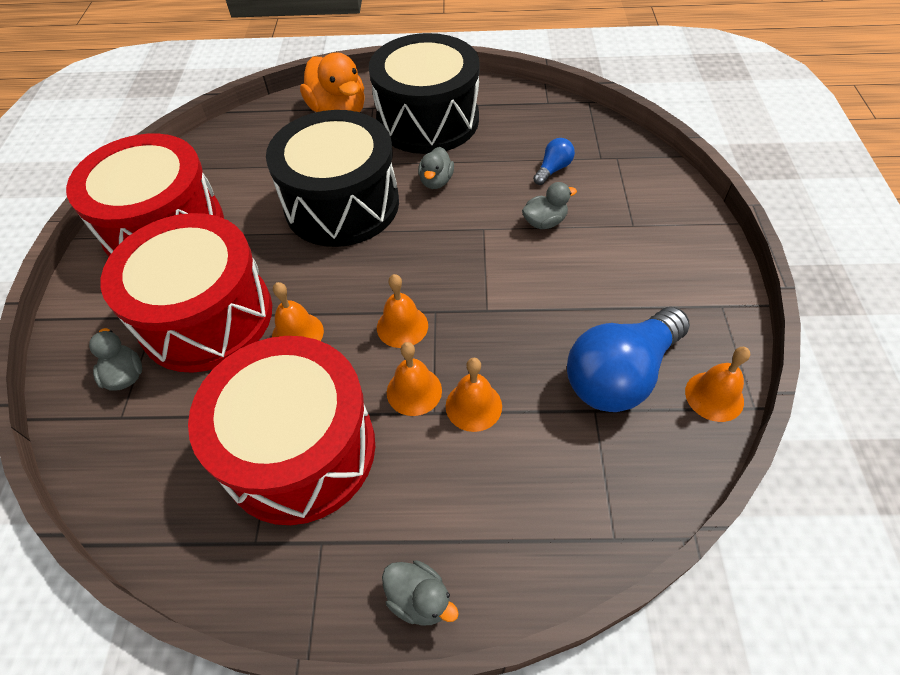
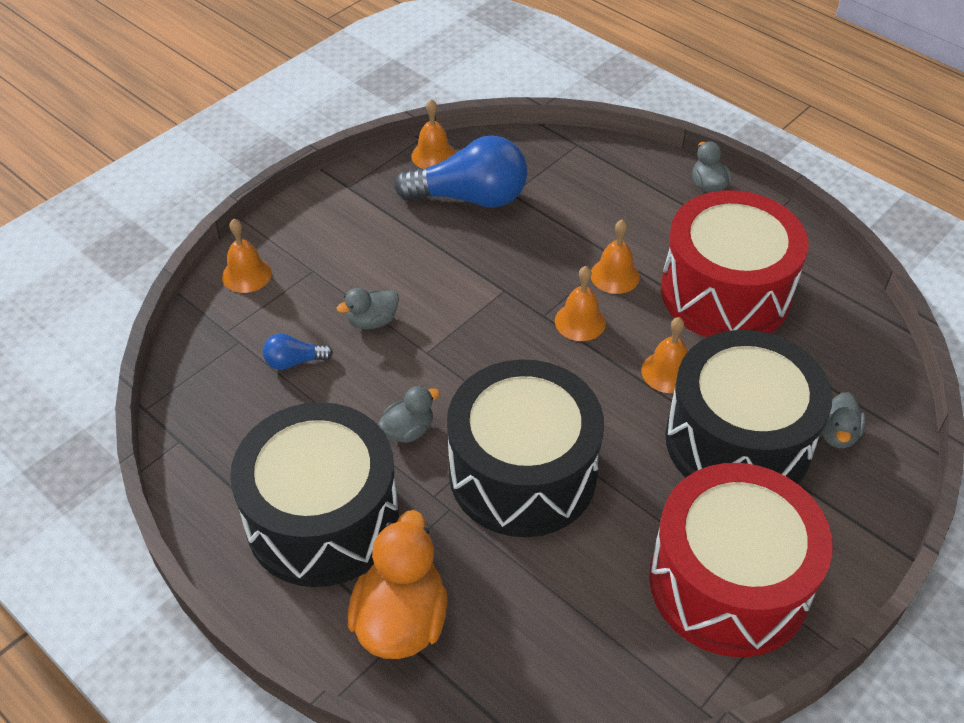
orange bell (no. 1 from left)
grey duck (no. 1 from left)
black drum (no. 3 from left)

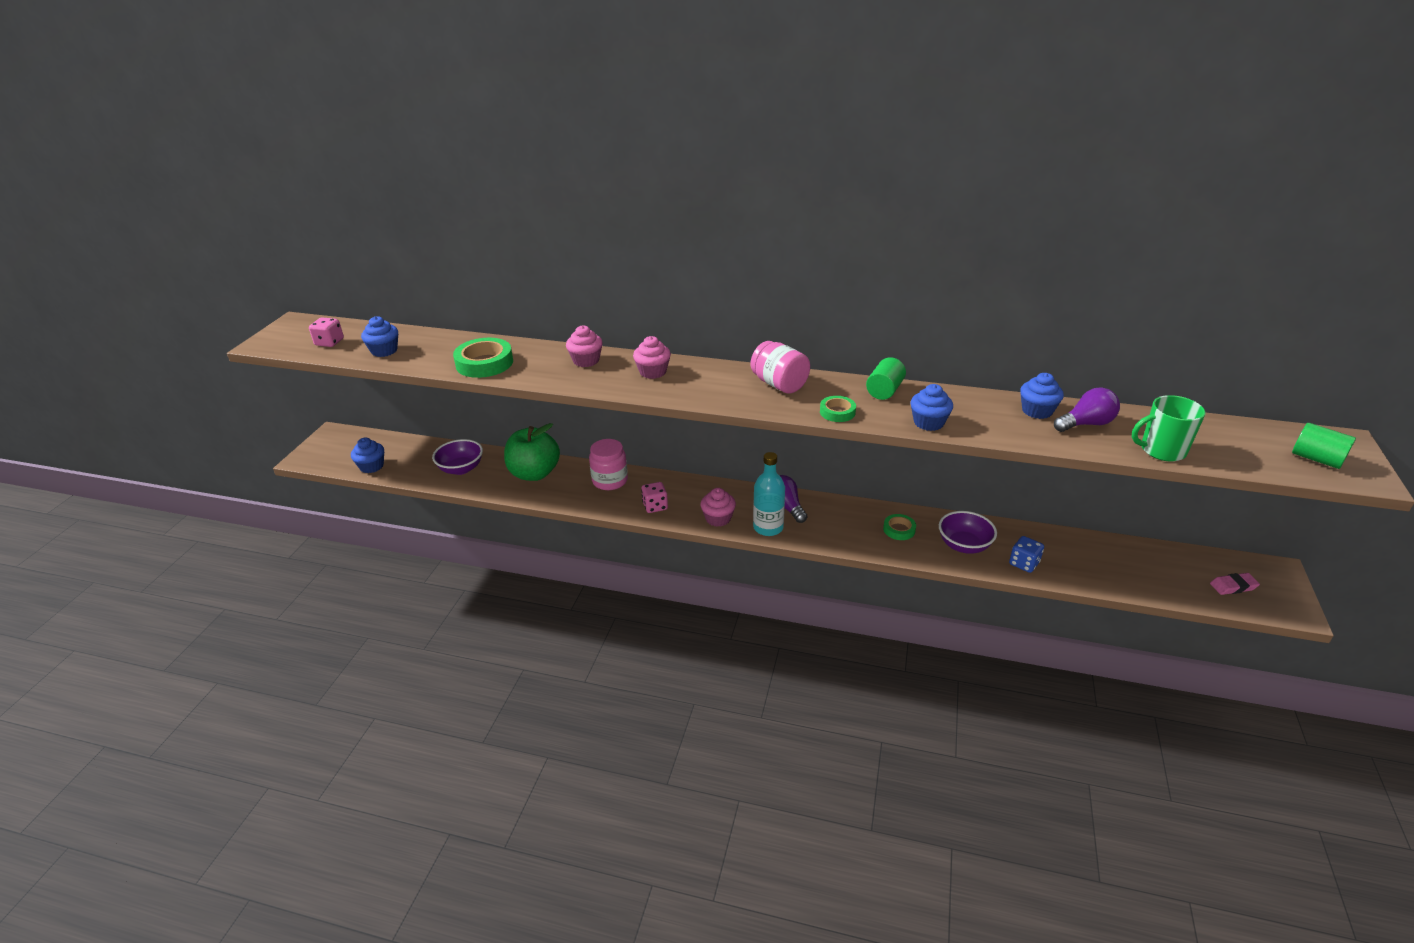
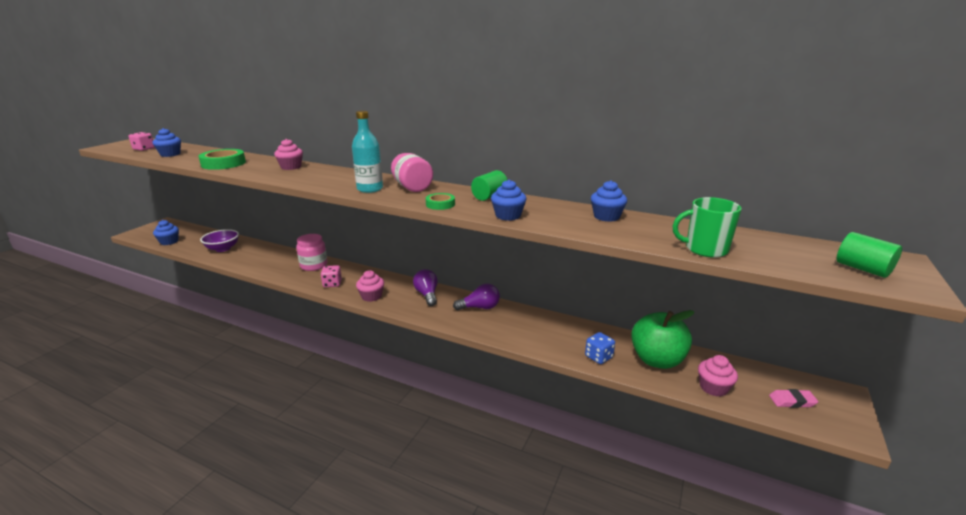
turquoise bottle
purple light bulb (no. 2 from left)
green apple
pink cupcake (no. 3 from left)
green tape (no. 3 from left in the first image)
purple bowl (no. 2 from left in the first image)

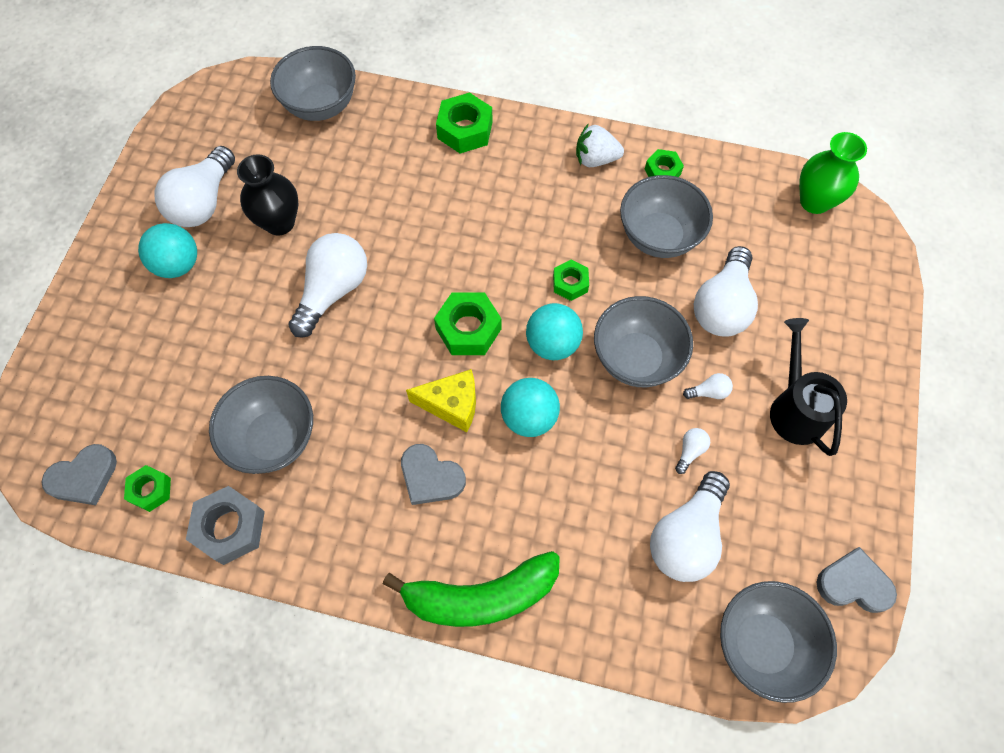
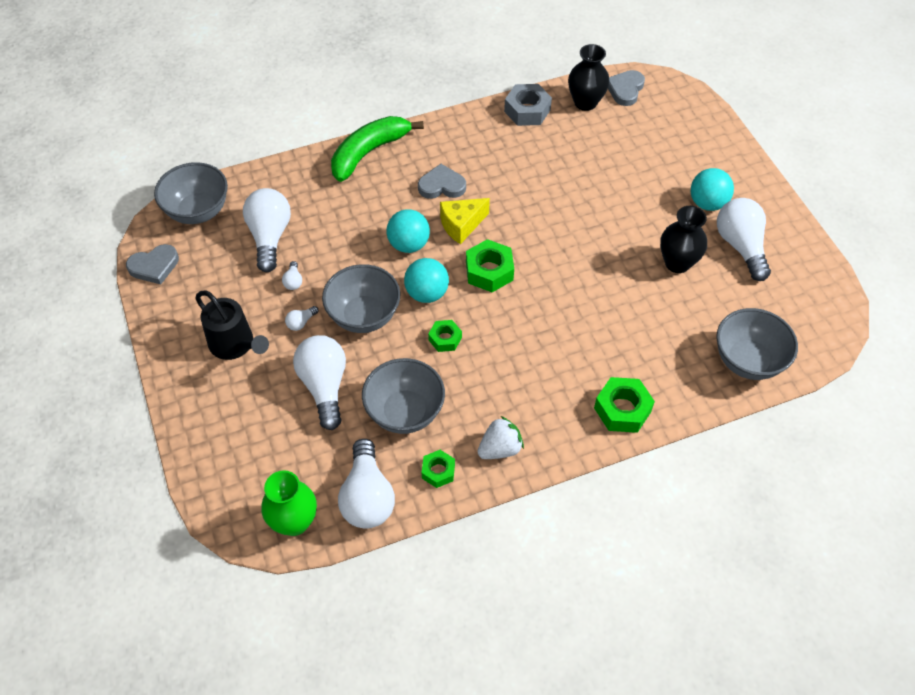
white light bulb (no. 5 from left)
black vase (no. 1 from left)
grey bowl (no. 1 from left in the first image)

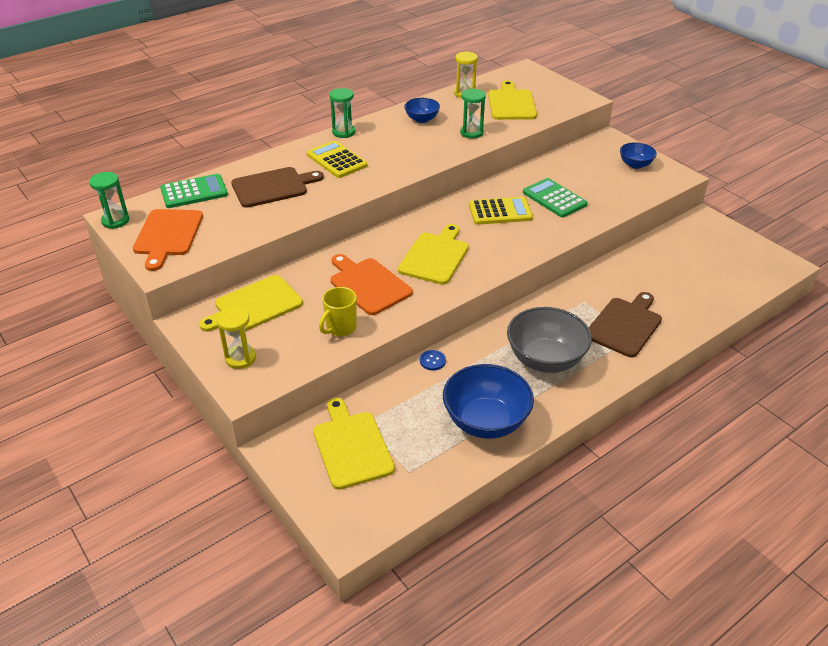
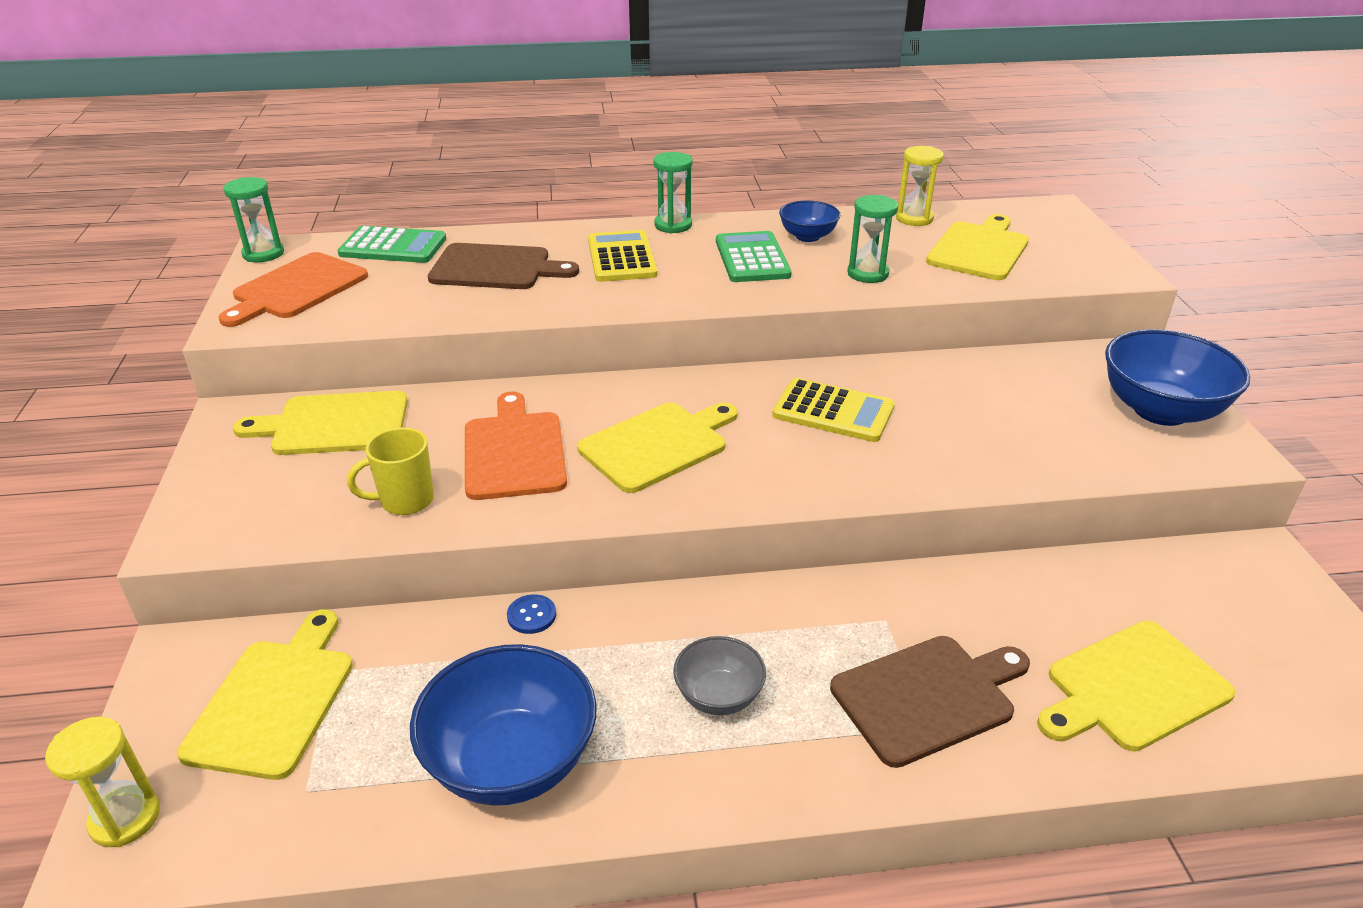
yellow hourglass (no. 1 from left)
grey bowl
green calculator (no. 2 from left)
yellow cutting board (no. 5 from left)
blue bowl (no. 3 from left)

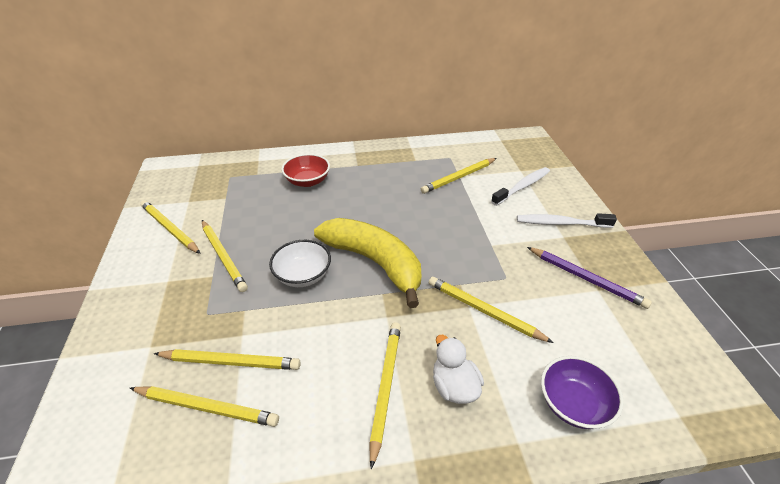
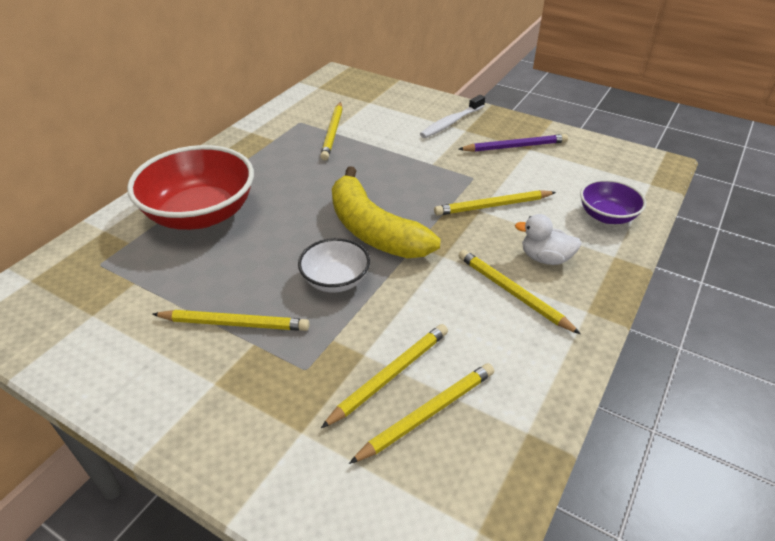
red bowl
yellow banana
yellow pencil (no. 1 from left in the first image)
white toothbrush (no. 1 from left in the first image)

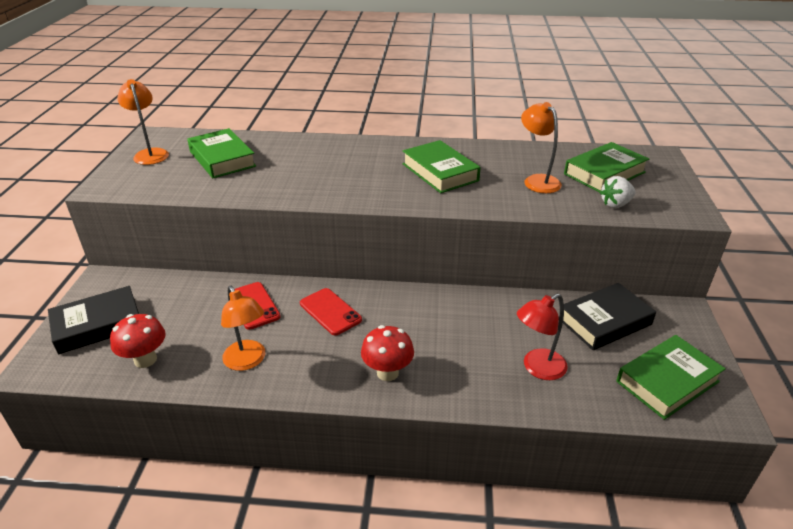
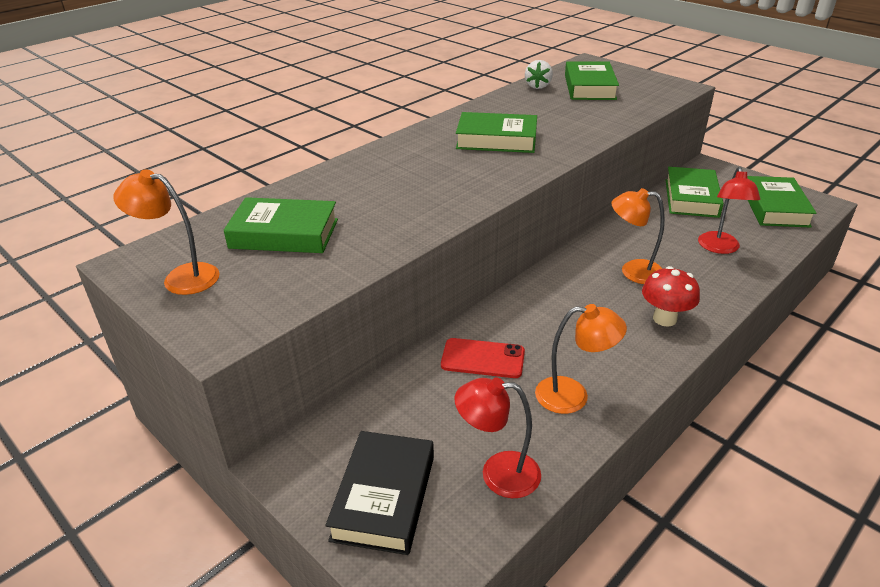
red lamp (no. 1 from left)
white strawberry
orange lamp (no. 3 from left)
green book (no. 4 from left)
red phone (no. 2 from left in the first image)

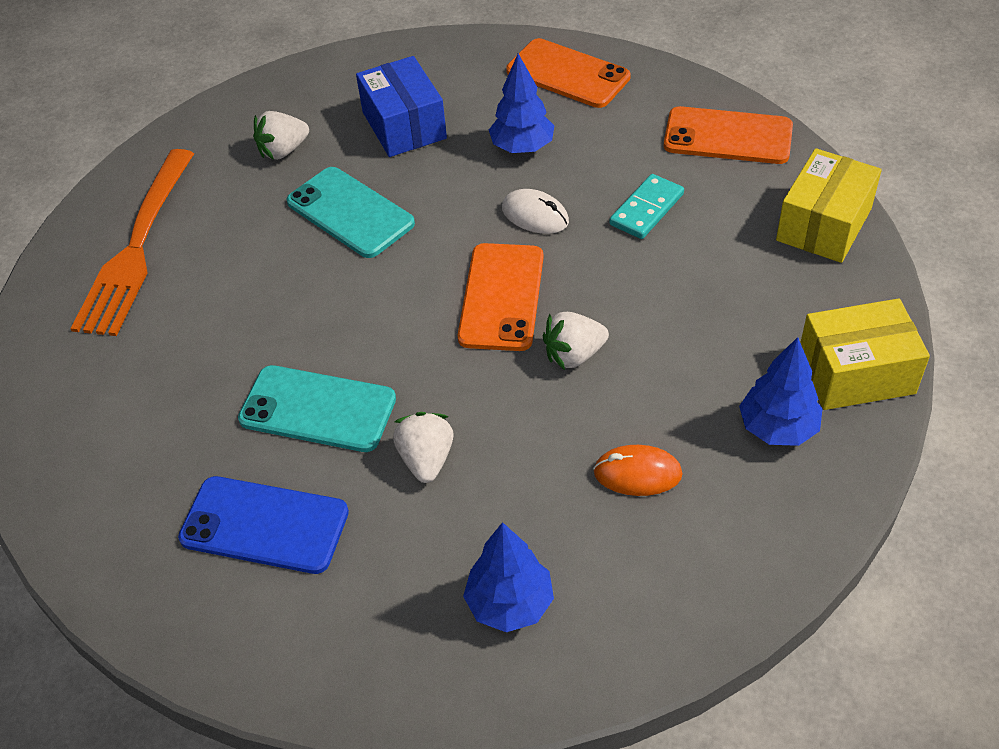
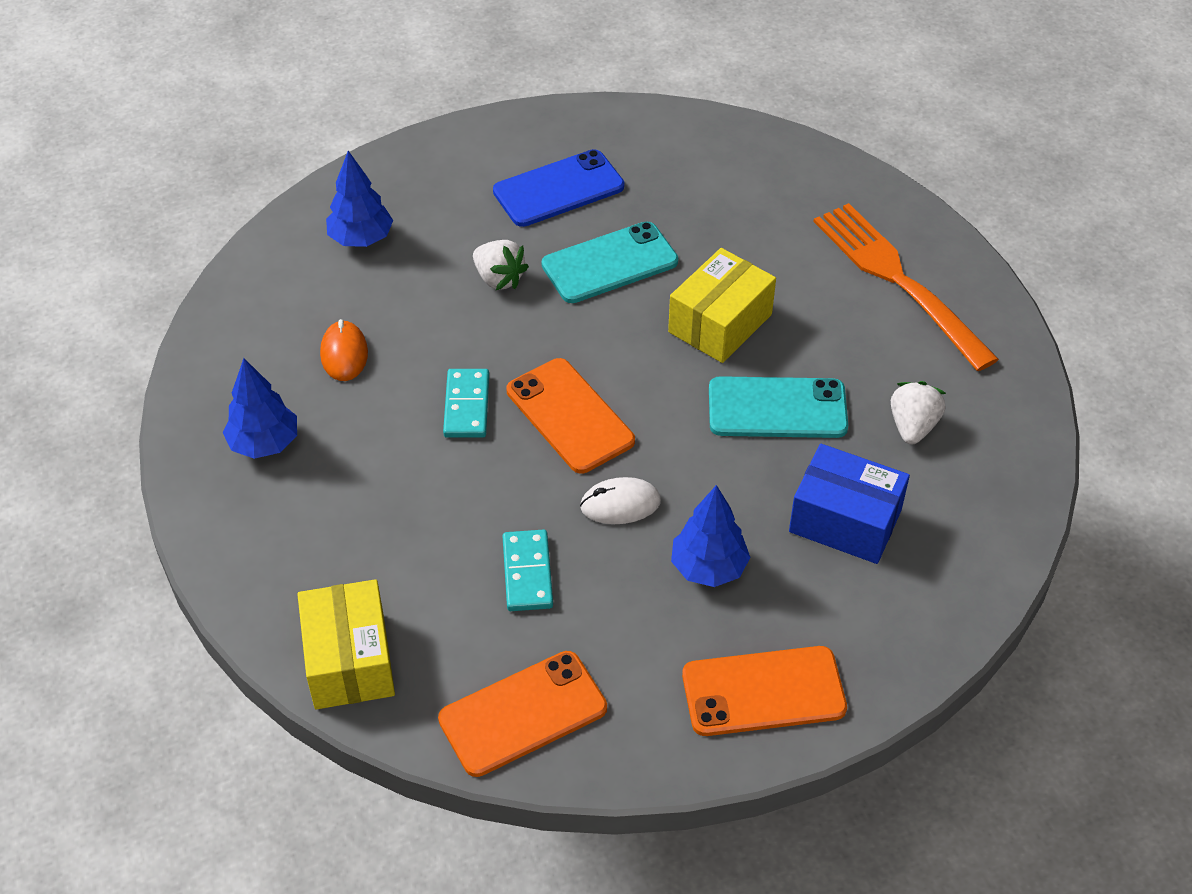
orange mouse
turquoise domino (no. 1 from left)
yellow box (no. 2 from left)

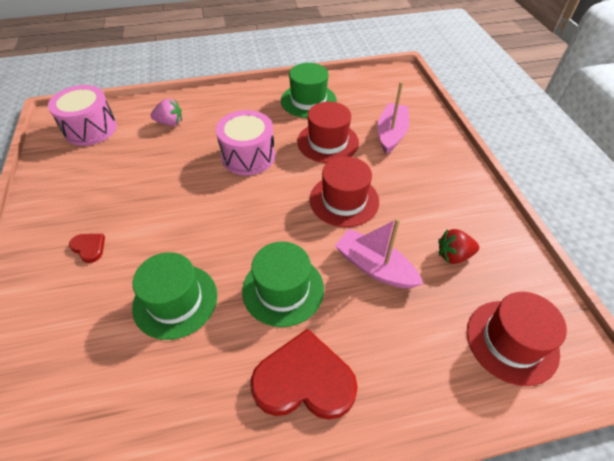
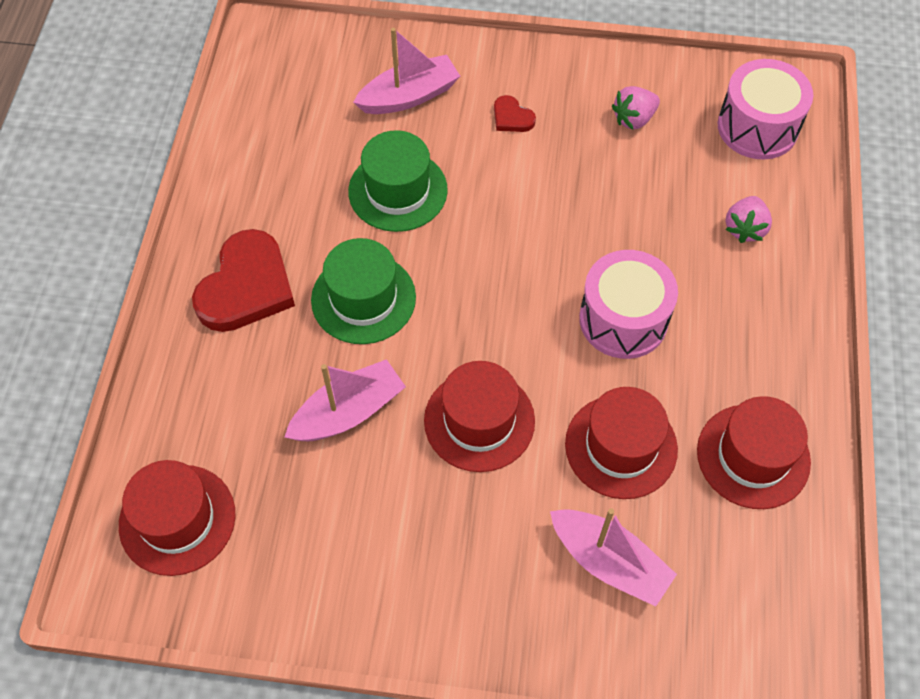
pink boat (no. 2 from left)
red heart (no. 2 from left)
pink strawberry (no. 1 from left)
red hat (no. 4 from left)
red strawberry

